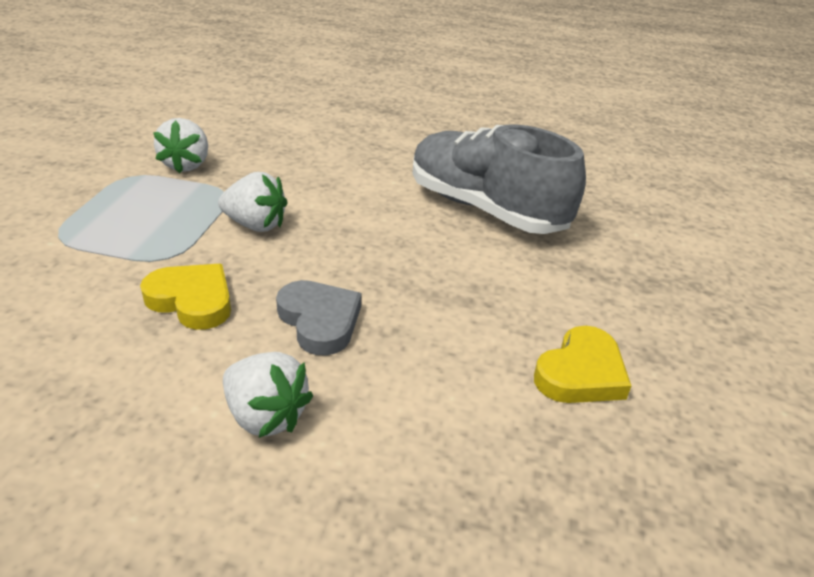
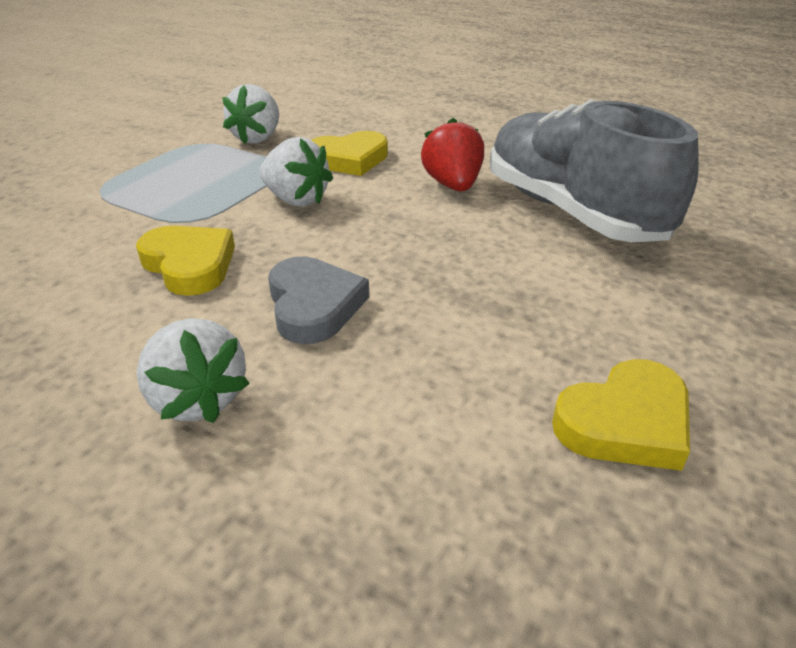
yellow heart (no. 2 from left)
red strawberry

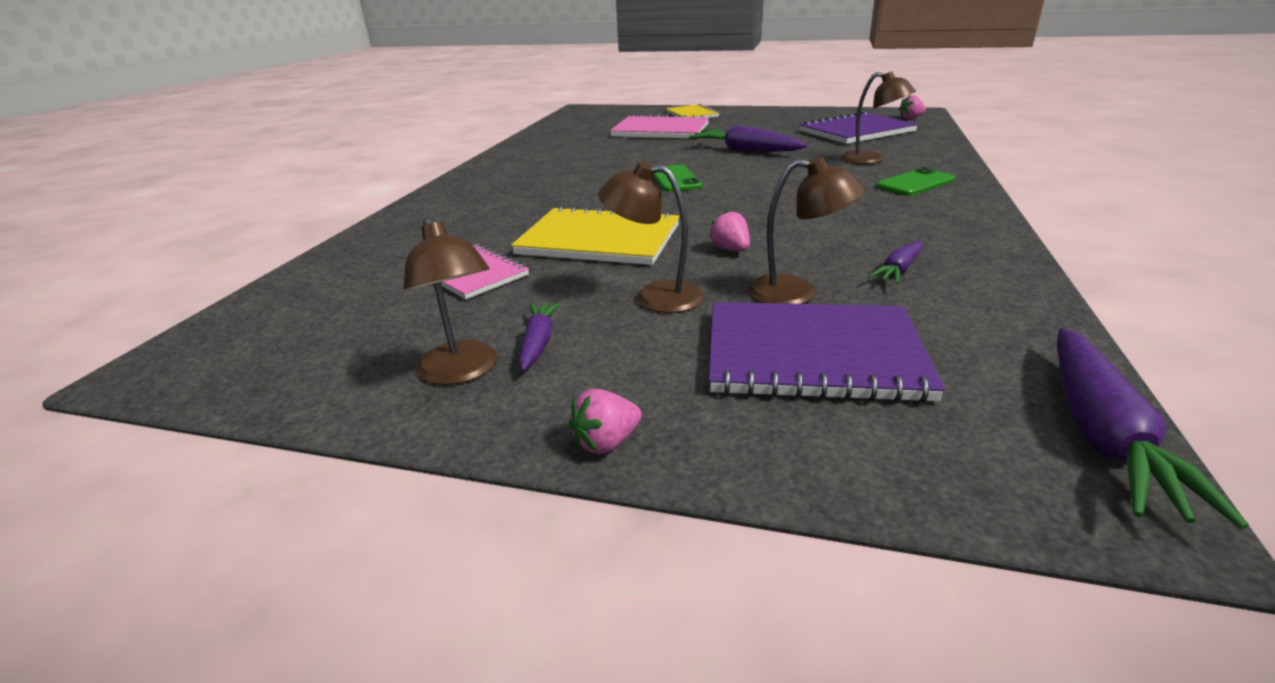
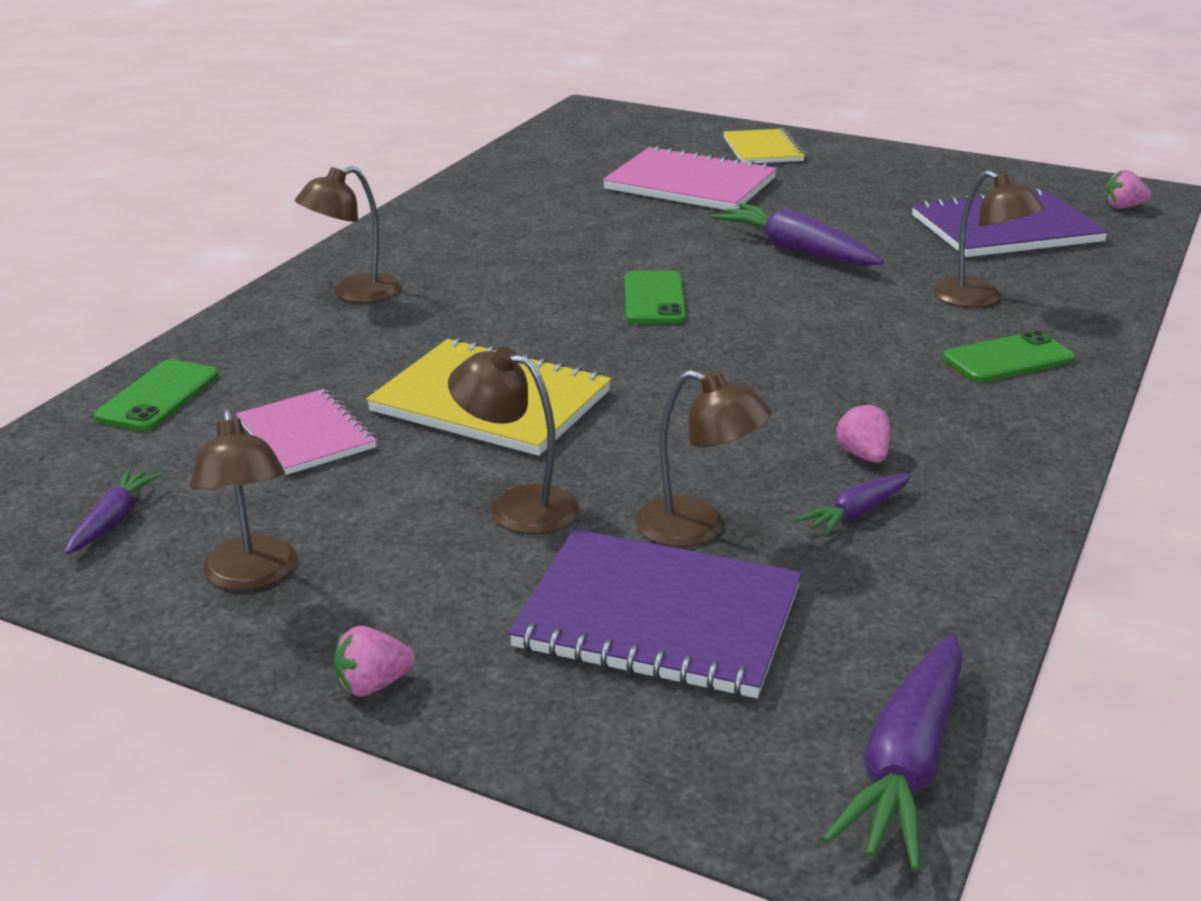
purple carrot (no. 1 from left)
green phone (no. 1 from left)
brown lamp (no. 2 from left)
pink strawberry (no. 2 from left)

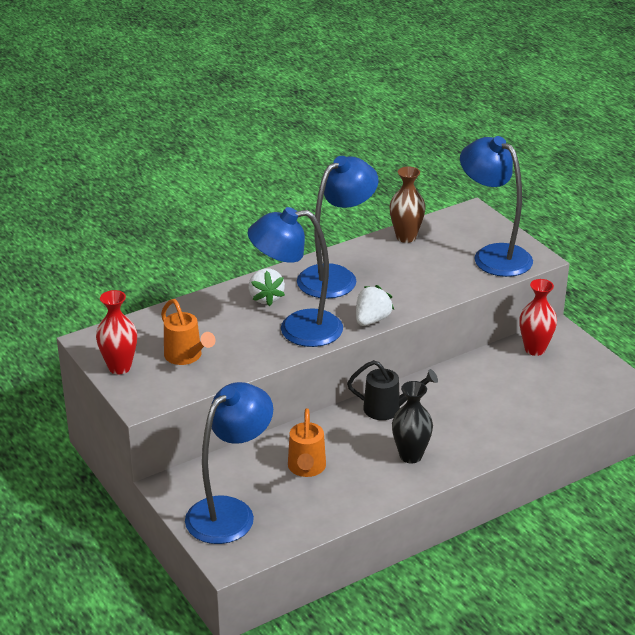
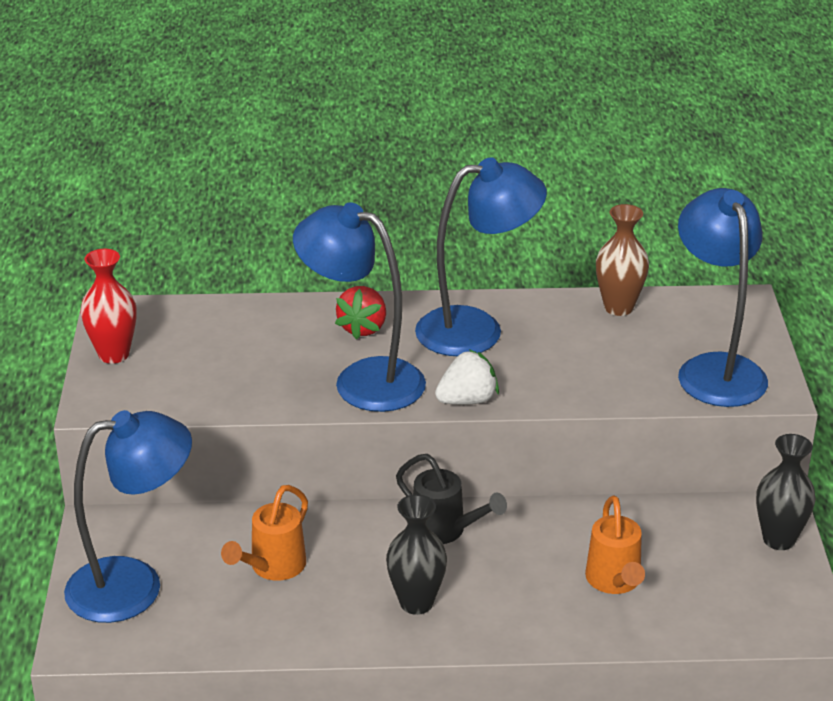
red strawberry
orange watering can (no. 2 from left)
black vase (no. 2 from left)
red vase (no. 2 from left in the first image)

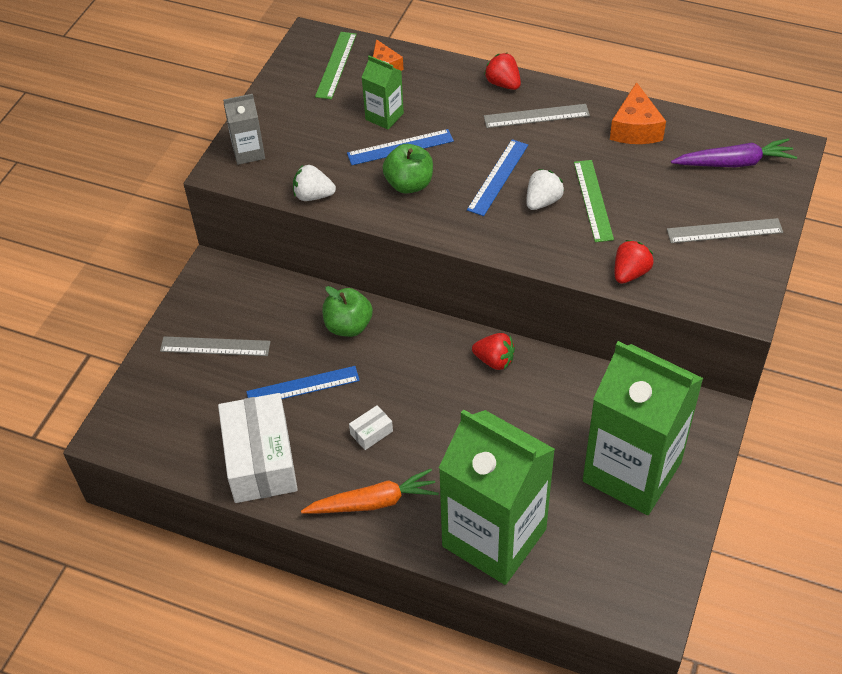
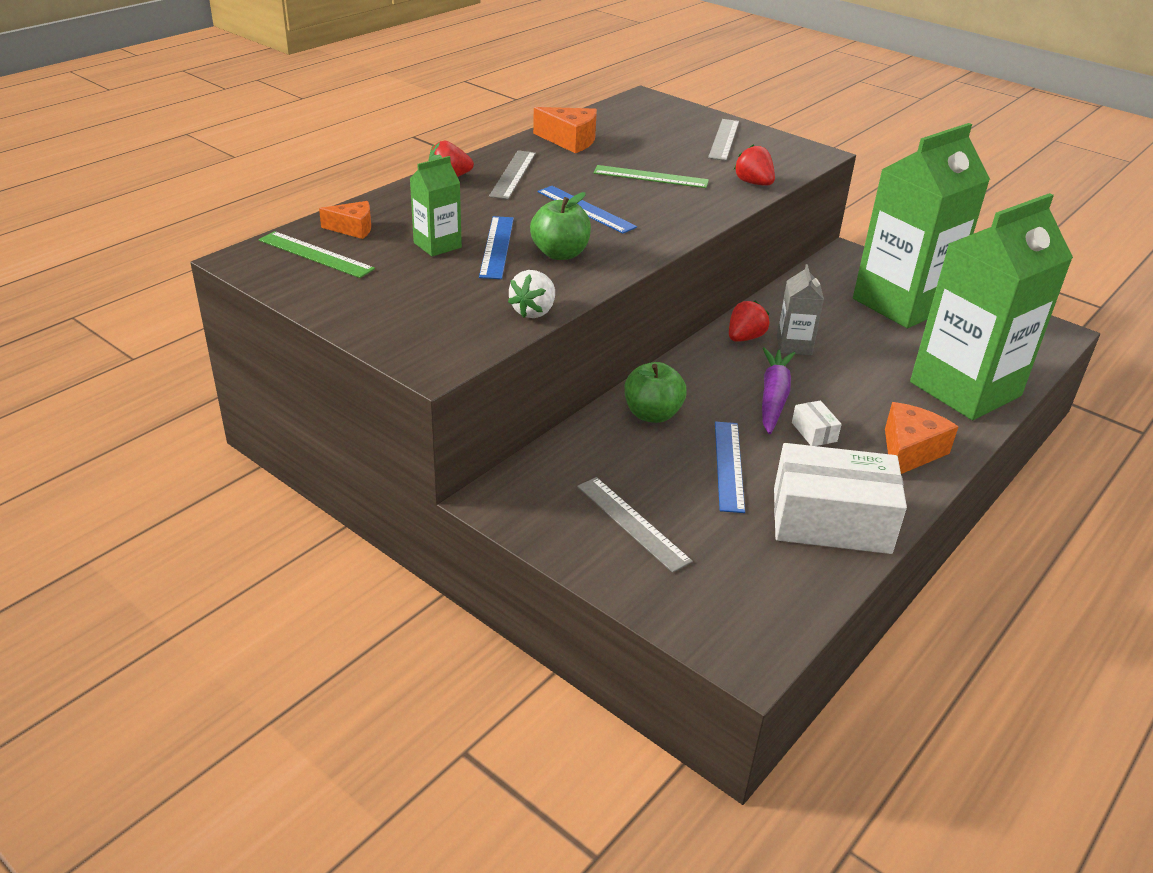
grey ruler (no. 2 from left)
purple carrot
grey carton
orange cheese (no. 3 from left)
white strawberry (no. 2 from left in the first image)

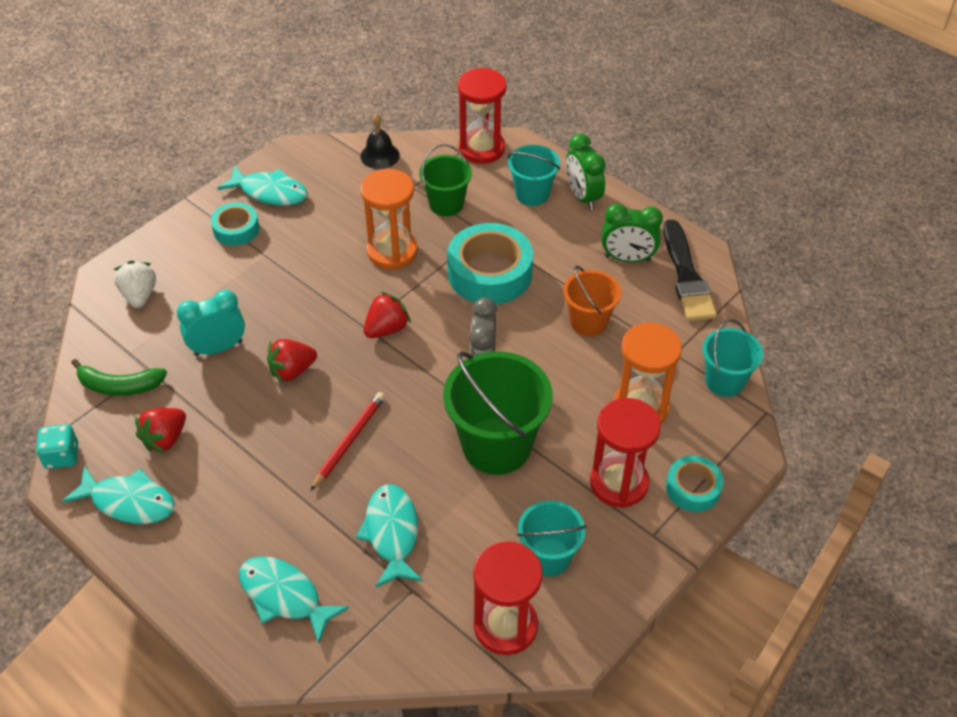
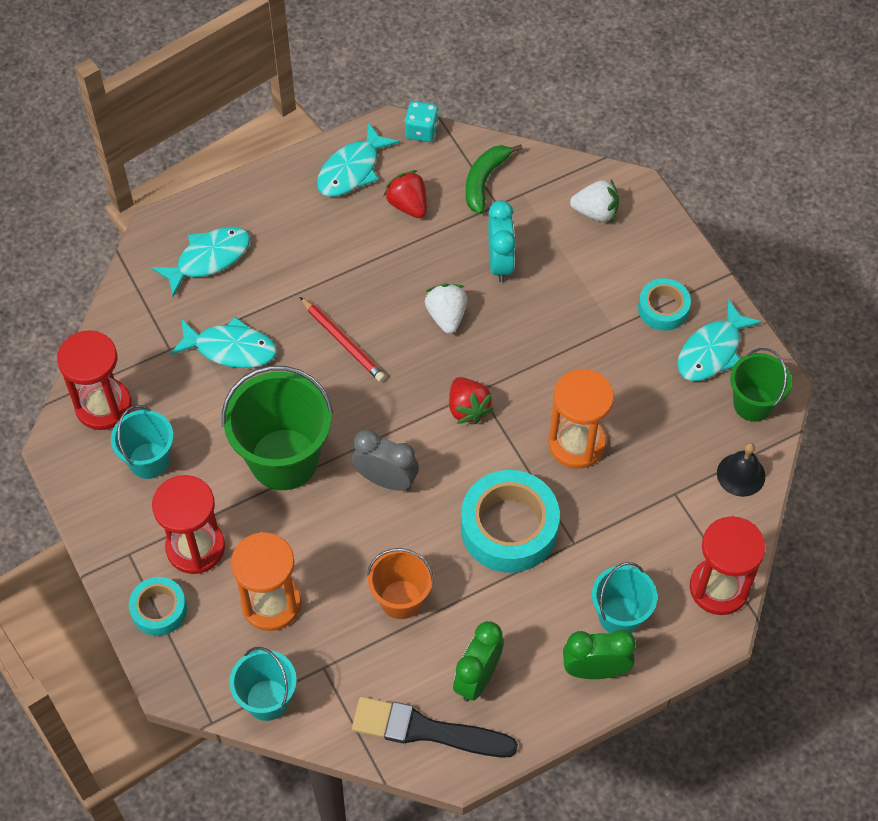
white strawberry (no. 1 from left)
green bucket (no. 2 from left)

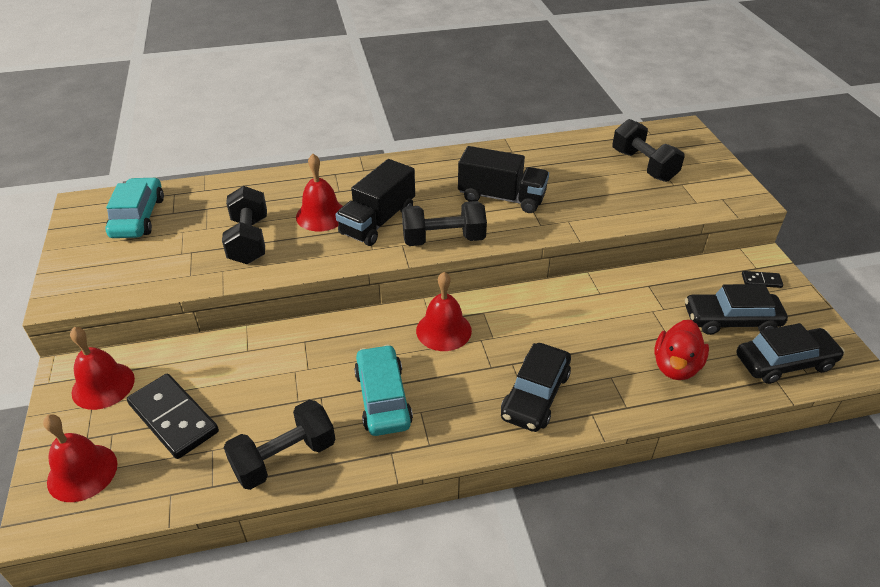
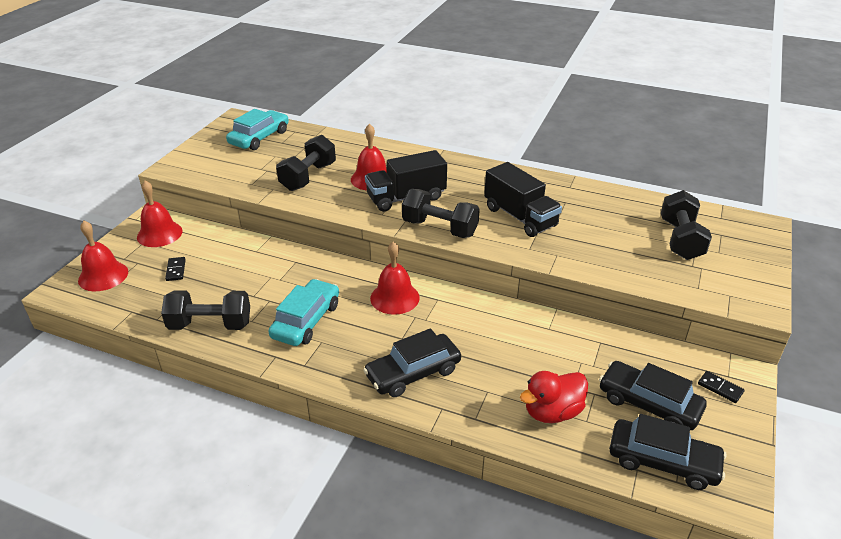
black domino (no. 1 from left)

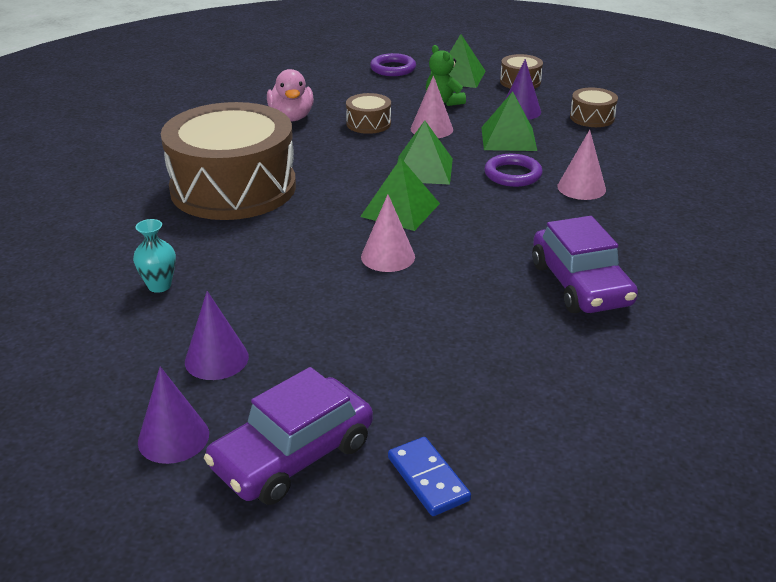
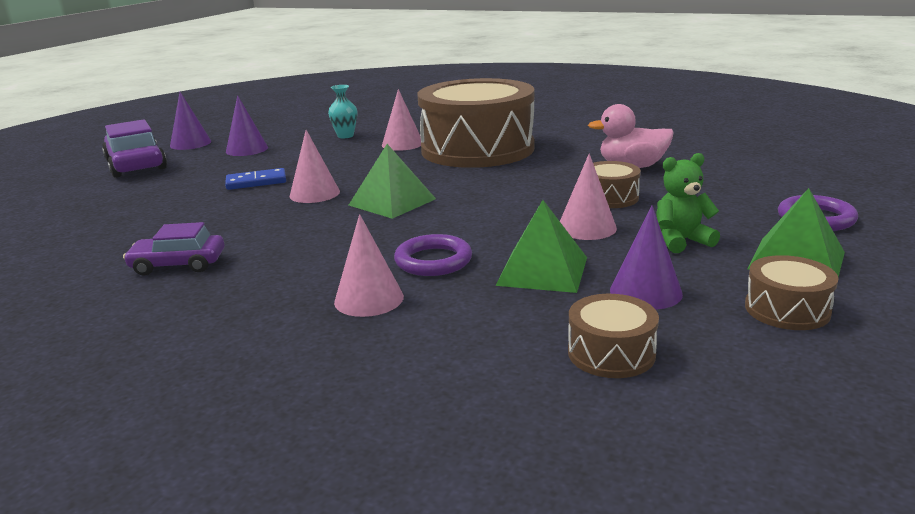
purple car (no. 2 from left)
blue domino
pink cone (no. 3 from left)
green pyramid (no. 2 from left in the first image)

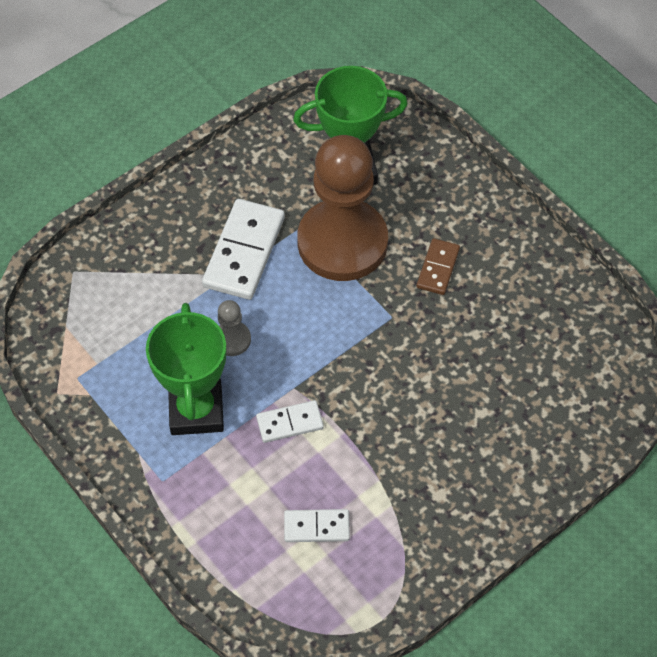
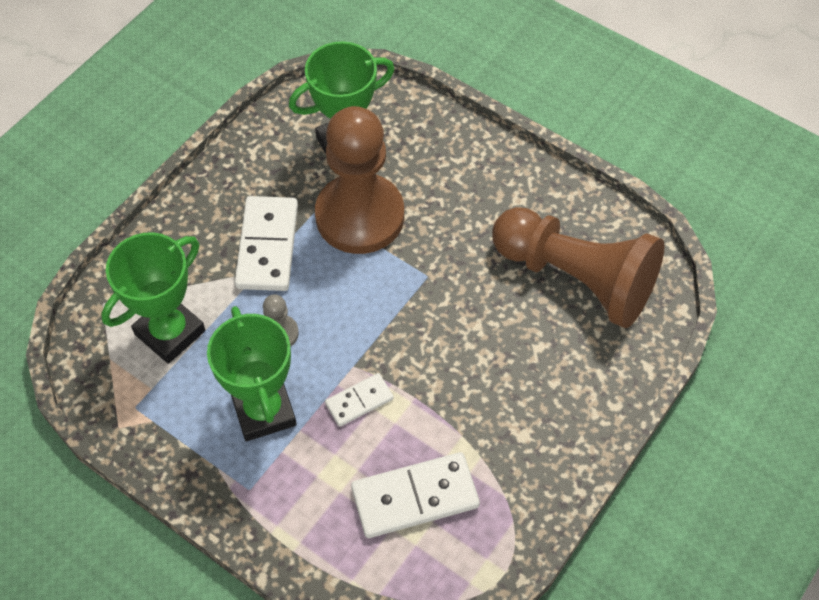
green trophy (no. 1 from left)
white domino (no. 3 from left)
brown pawn (no. 2 from left)
brown domino

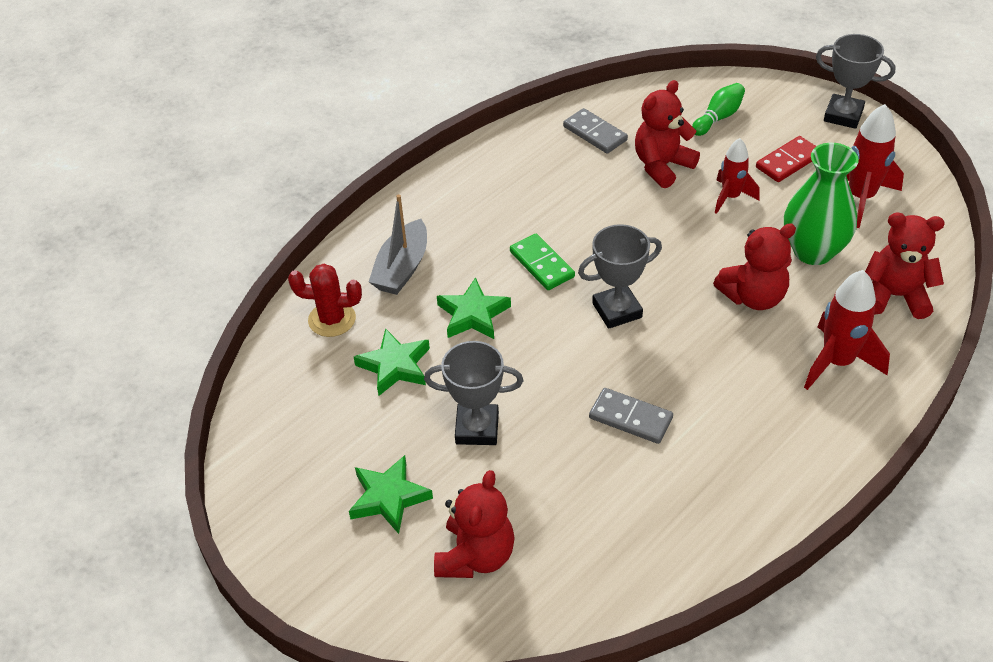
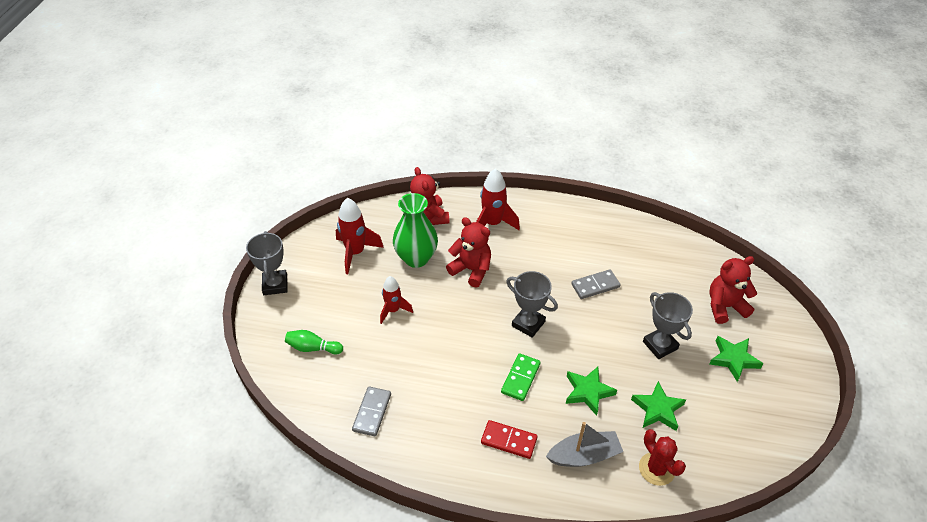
red domino
grey domino (no. 2 from left)
red teddy bear (no. 2 from left in the first image)

